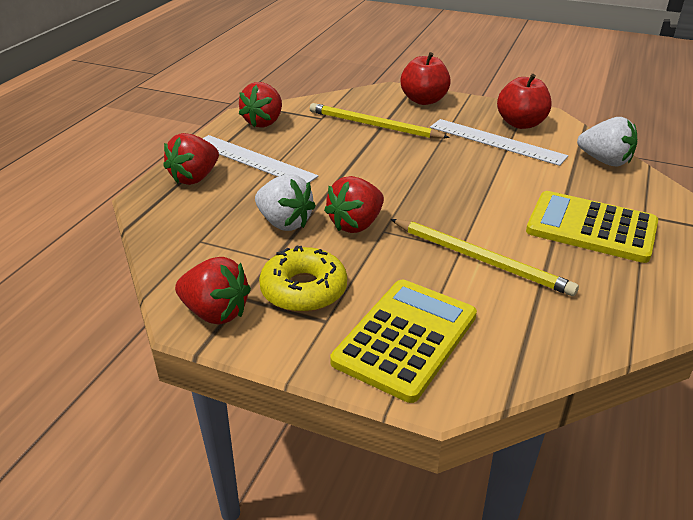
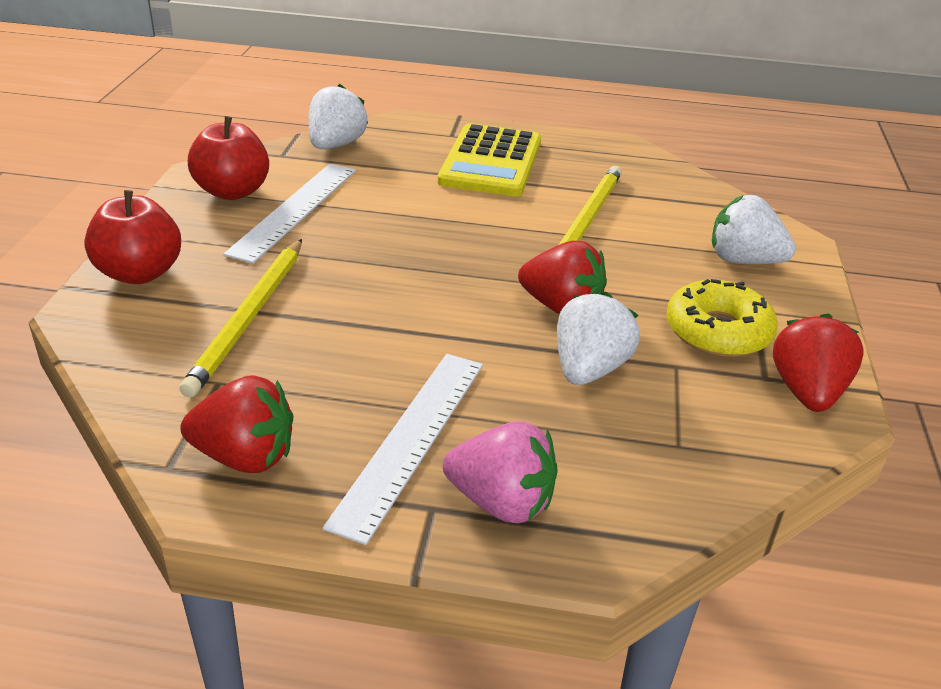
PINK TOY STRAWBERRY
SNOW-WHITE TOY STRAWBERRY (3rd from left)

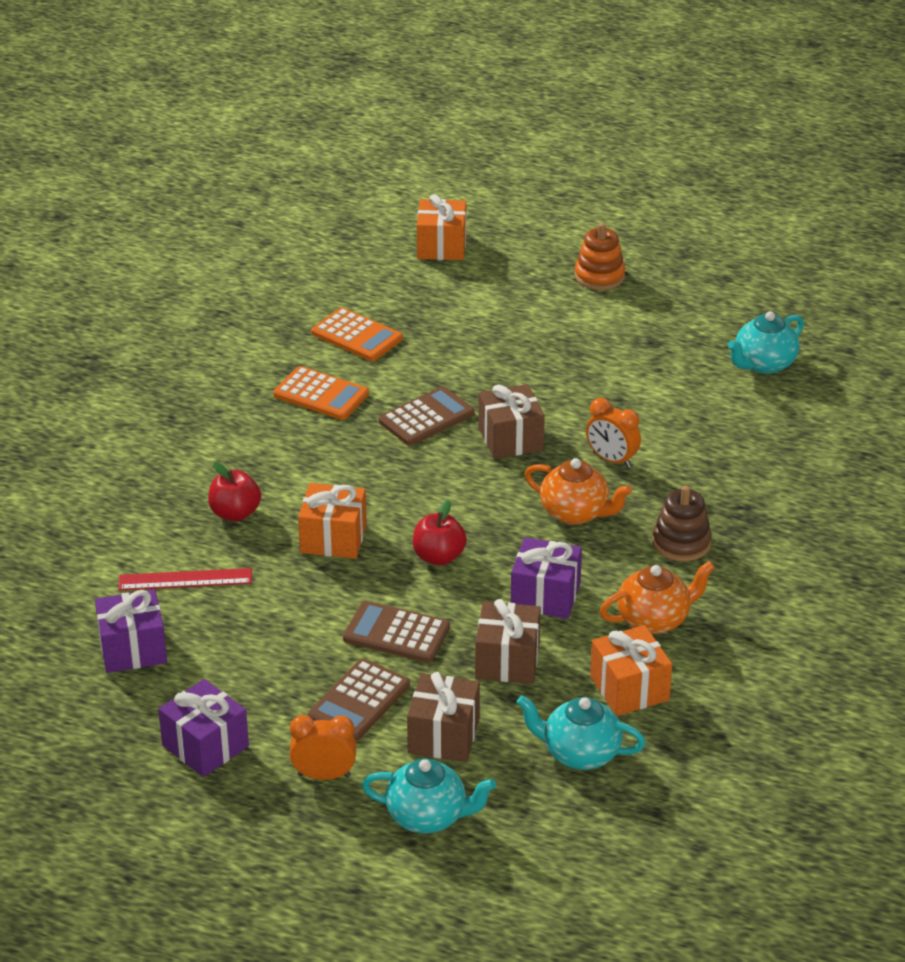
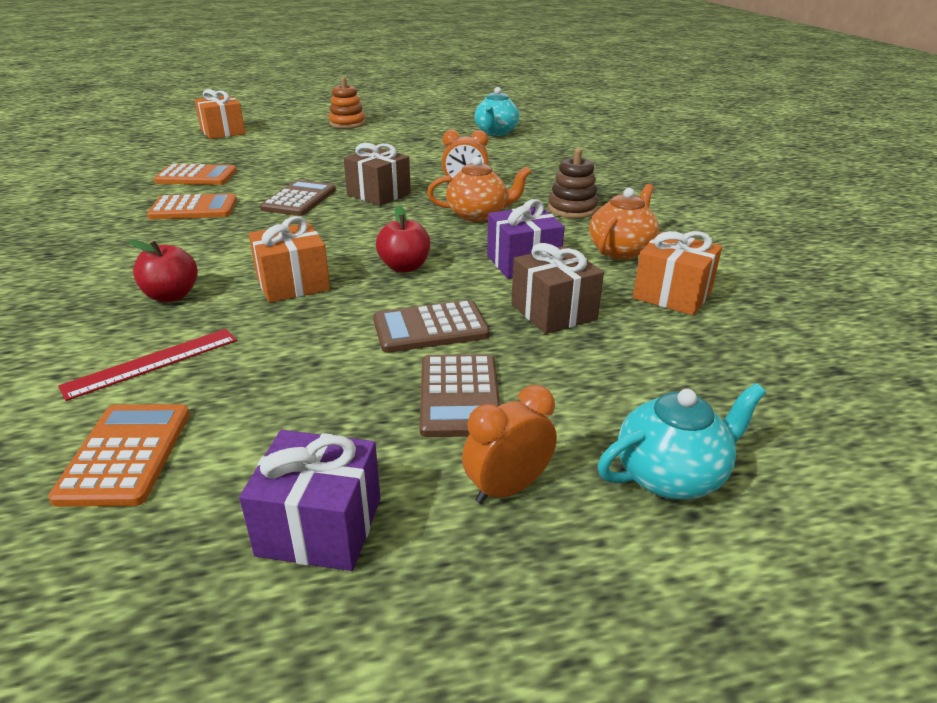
ORANGE-COLOURED ADDING MACHINE (1st from left)
DARK BROWN PRESENT (1st from left in the first image)
TURQUOISE TEAPOT (2nd from left in the first image)

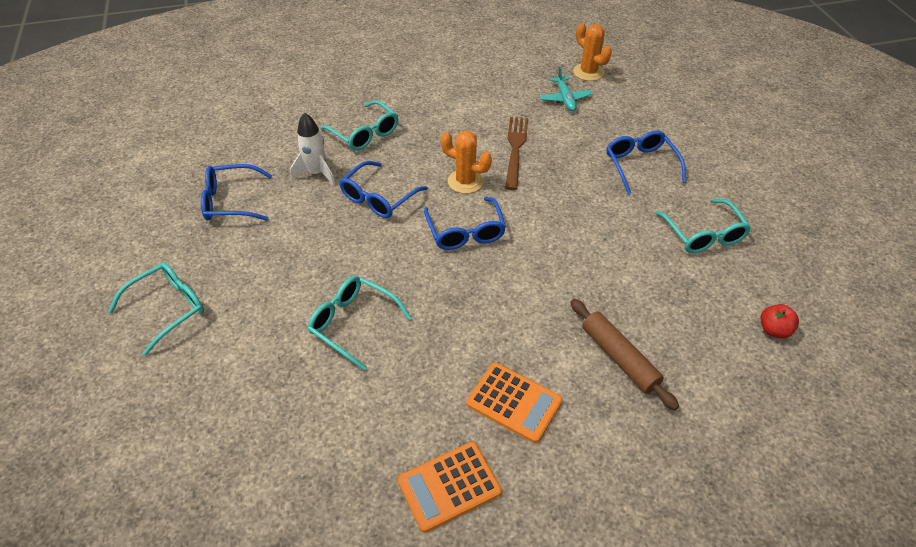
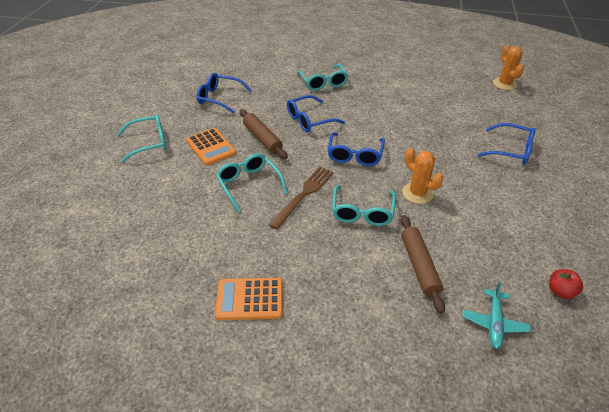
SNOW-WHITE TOY ROCKET
ORANGE-COLOURED PRICKLY PLANT (1st from left)
ORANGE-COLOURED ADDING MACHINE (1st from left)
DARK BROWN TABLE FORK
TURQUOISE TOY PLANE
BLUE GLASSES (4th from left)
TURQUOISE GLASSES (4th from left)
DARK BROWN PASTRY ROLLER (1st from left)

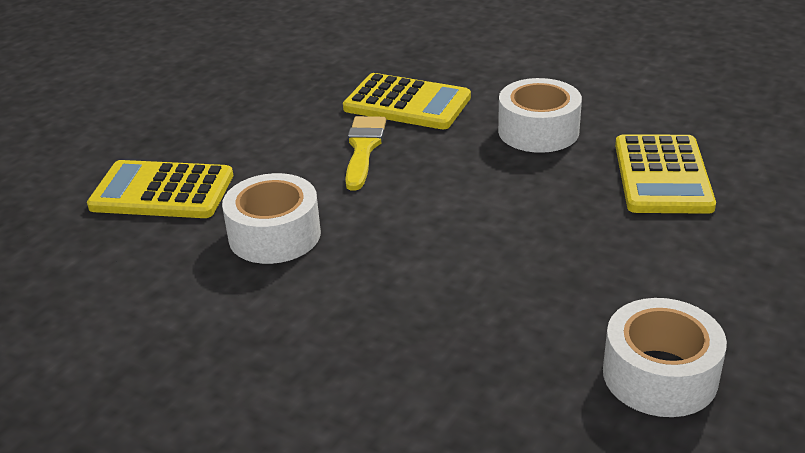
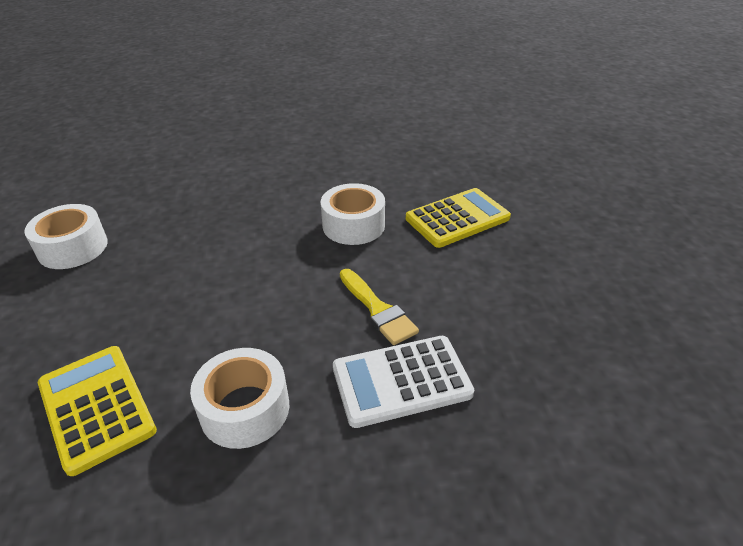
SNOW-WHITE ADDING MACHINE

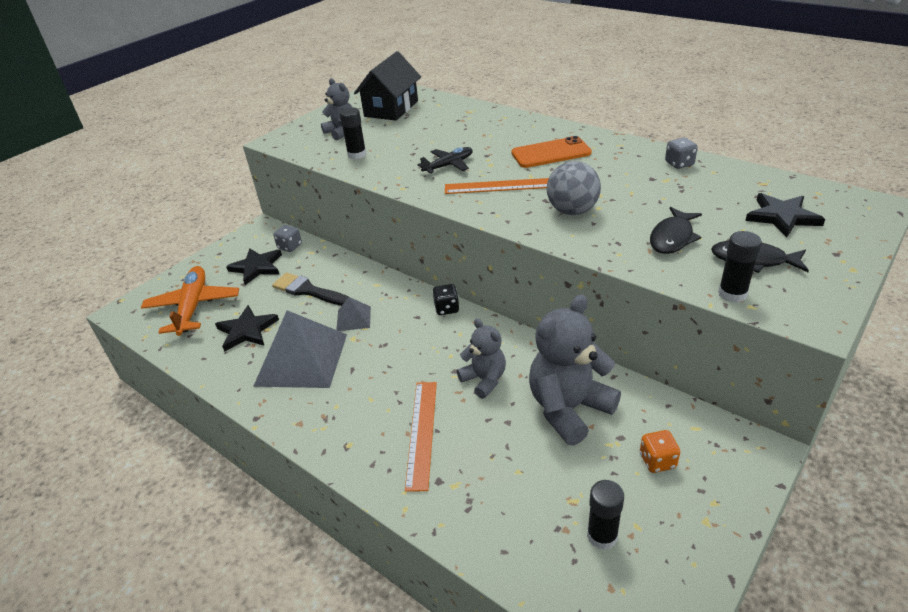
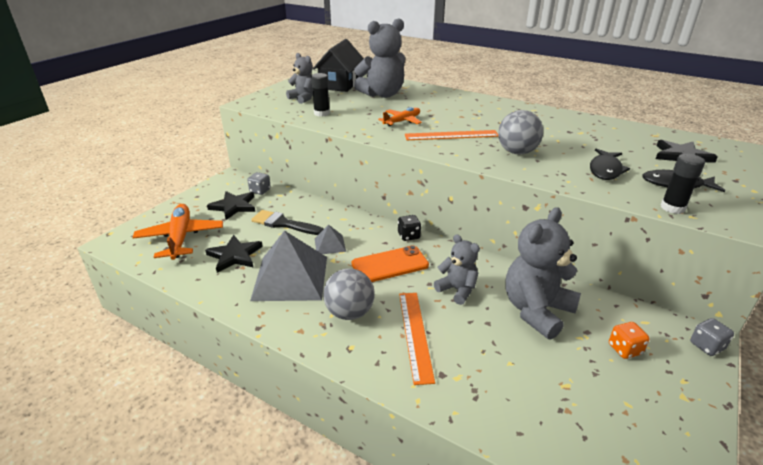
ORANGE-COLOURED TOY PLANE (2nd from left)
ORANGE-COLOURED PHONE
EBONY GLUE STICK (2nd from left in the first image)
GRAY DIE (2nd from left)
GRAY SPHERE (1st from left)
GRAY TEDDY BEAR (2nd from left)

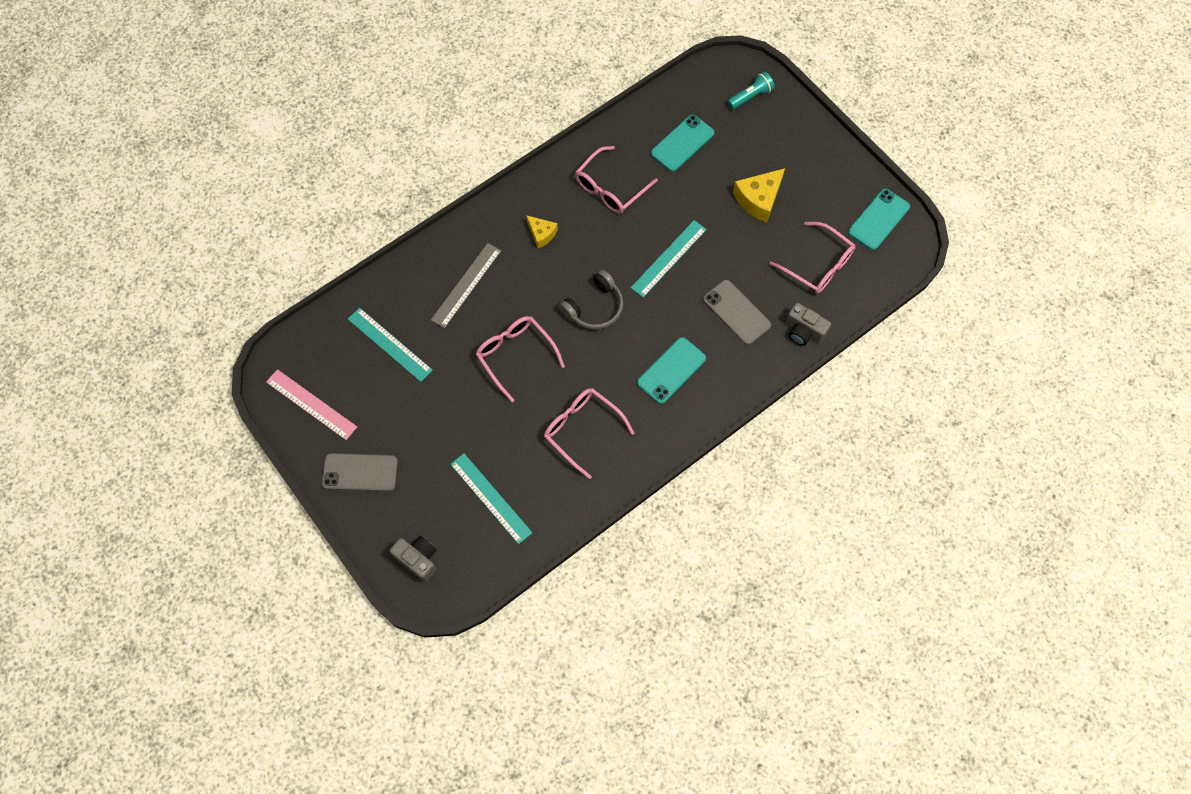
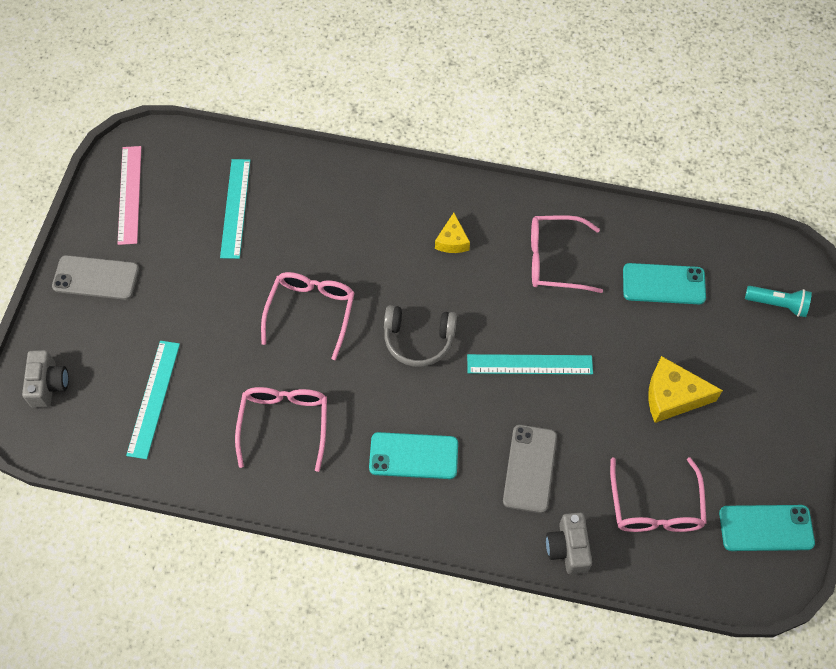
GRAY PHONE (1st from left)
GRAY MEASURING STICK

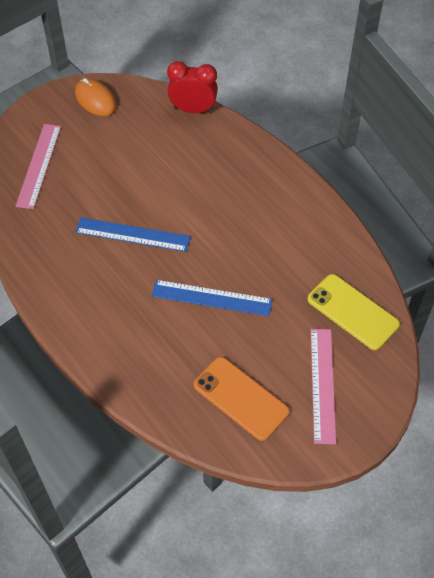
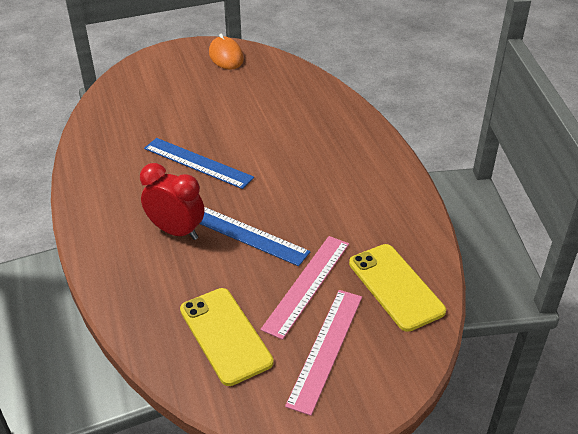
PINK MEASURING STICK (1st from left)
CRIMSON BEDSIDE CLOCK
GOLDEN PHONE (1st from left)

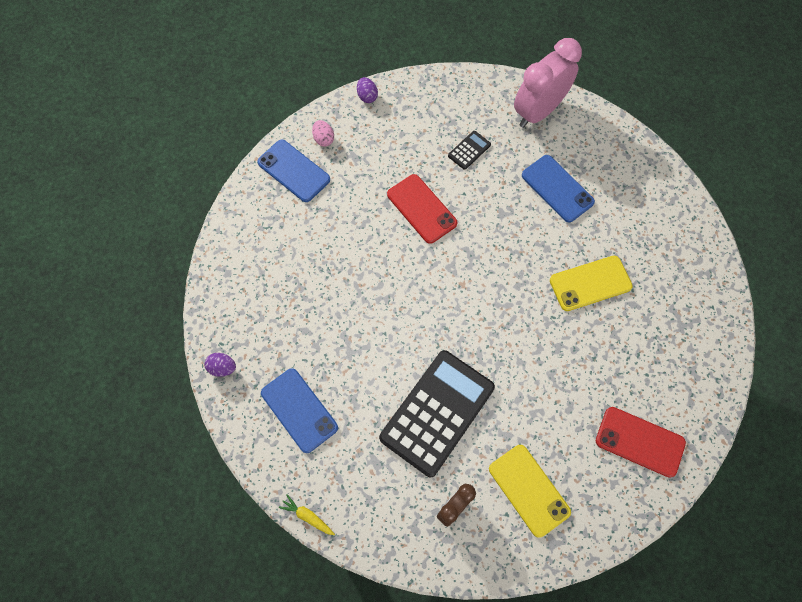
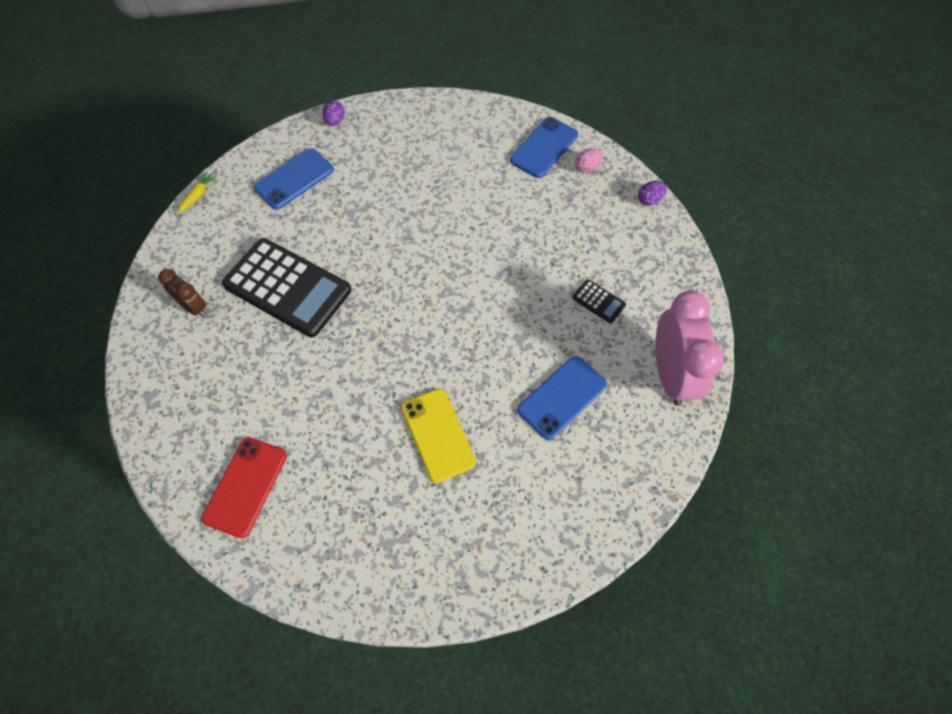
CRIMSON PHONE (1st from left in the first image)
GOLDEN PHONE (1st from left in the first image)
PINK BEDSIDE CLOCK

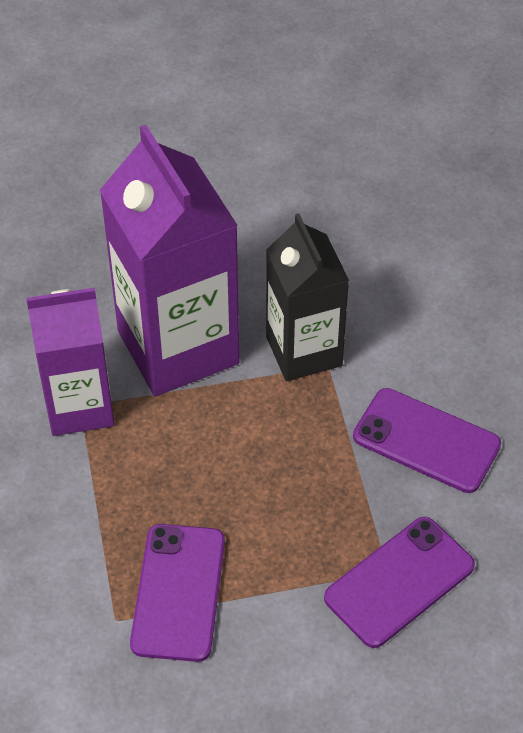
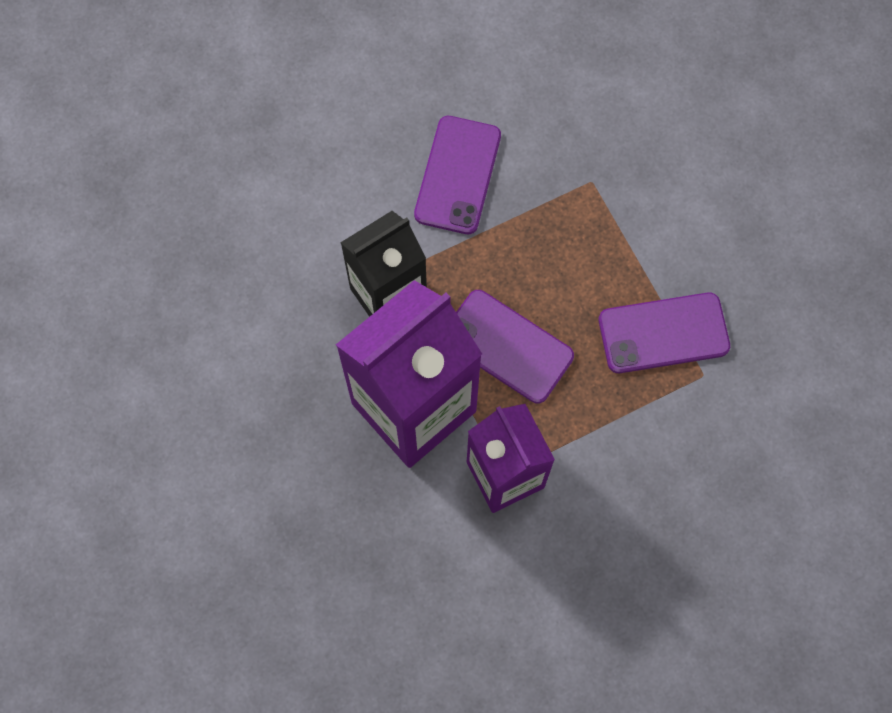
VIOLET PHONE (2nd from left)

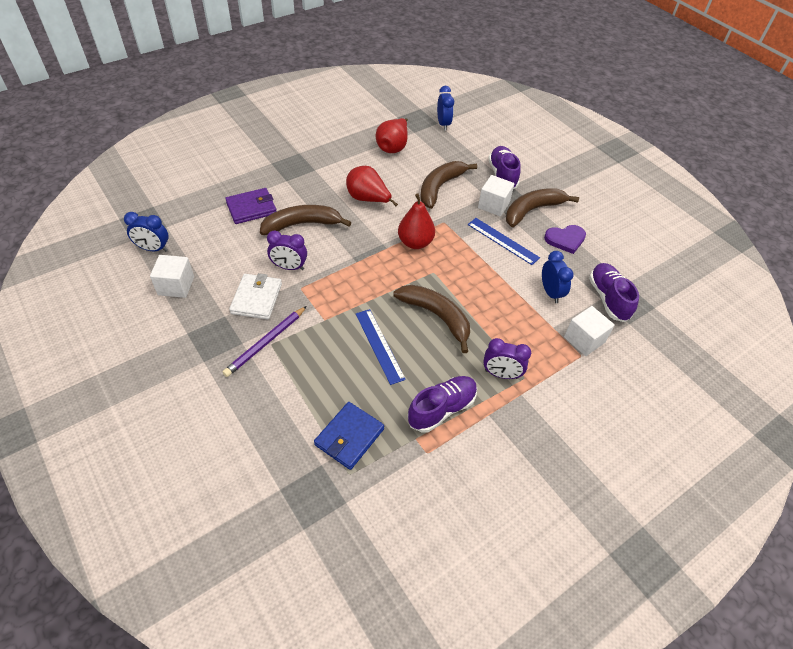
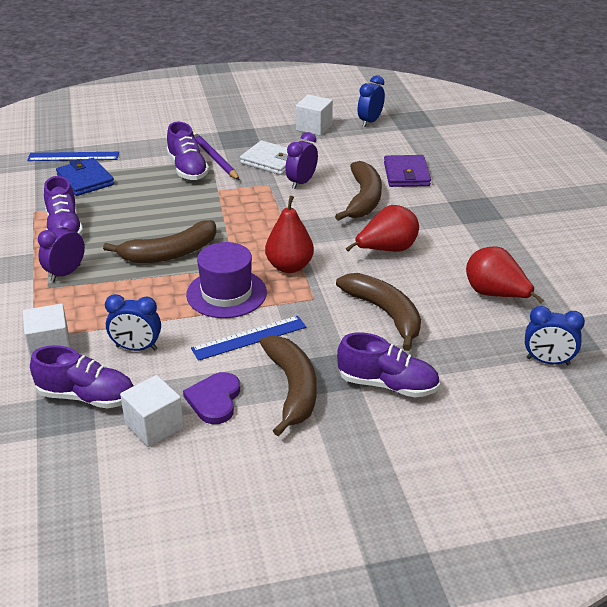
BLUE MEASURING STICK (1st from left)
SNOW-WHITE SOLID CUBE (2nd from left)
VIOLET LACE-UP SHOE (3rd from left)
VIOLET HAT

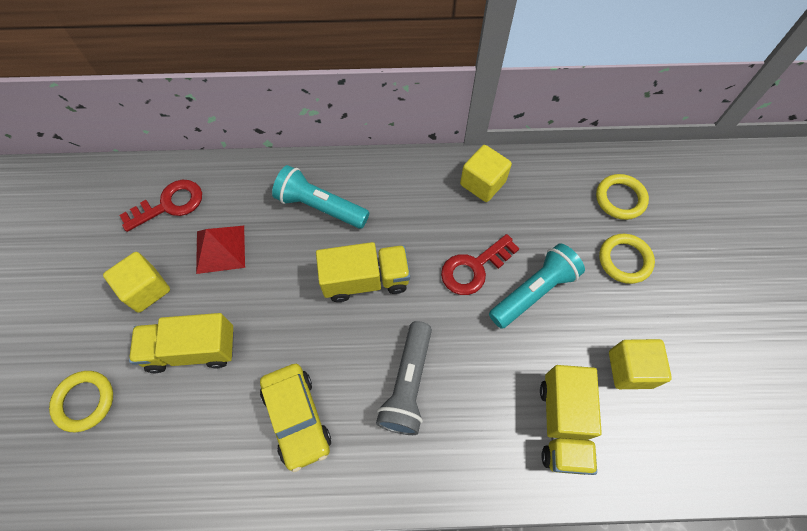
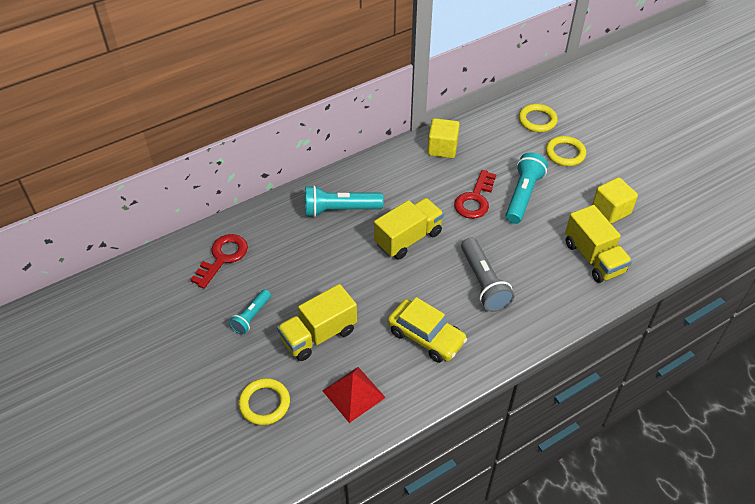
TURQUOISE FLASHLIGHT (1st from left)
CRIMSON SOLID PYRAMID

